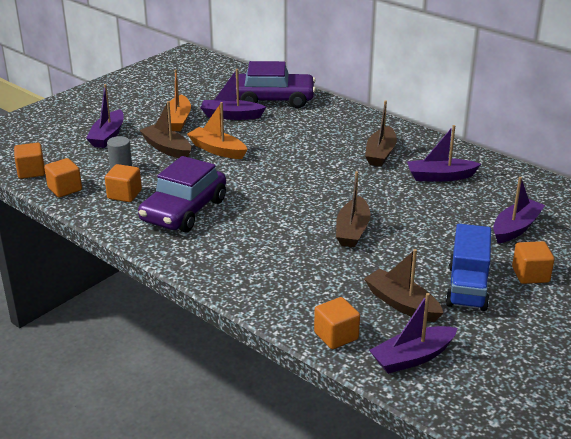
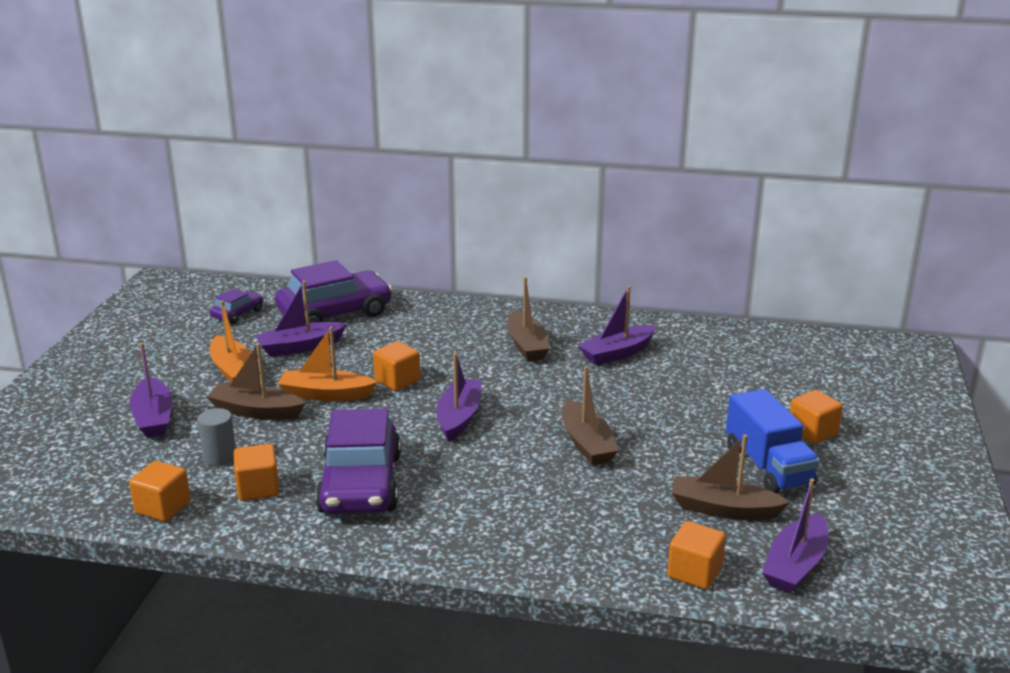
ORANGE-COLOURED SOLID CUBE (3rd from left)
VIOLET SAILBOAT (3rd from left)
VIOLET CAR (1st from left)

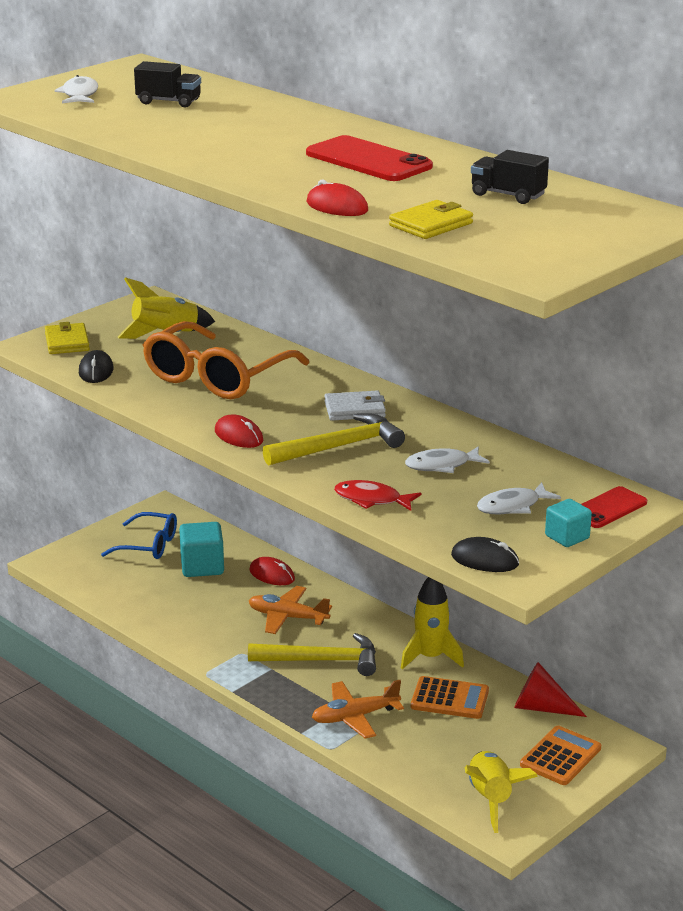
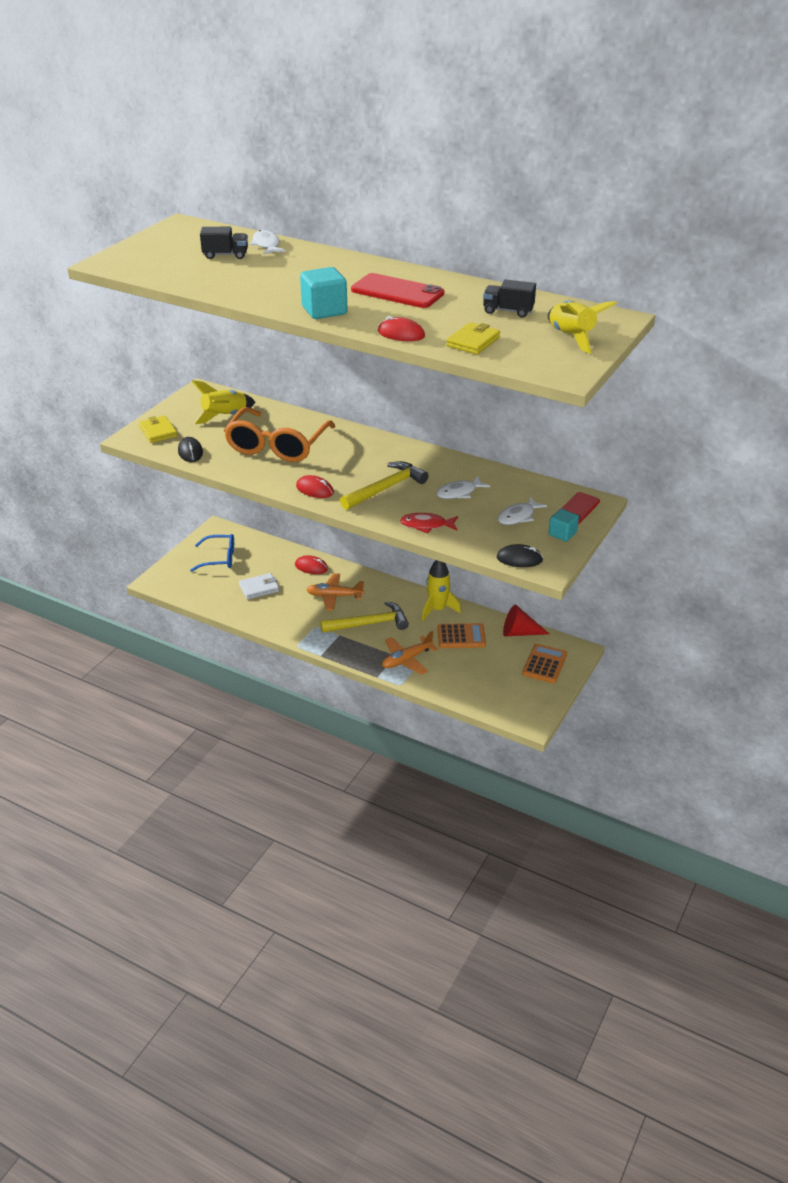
SNOW-WHITE FISH FIGURE (1st from left)
TURQUOISE SOLID CUBE (1st from left)
SNOW-WHITE CARD WALLET
GOLDEN TOY ROCKET (3rd from left)

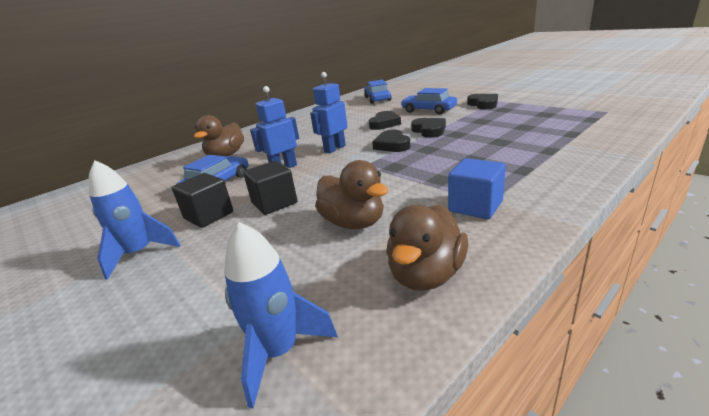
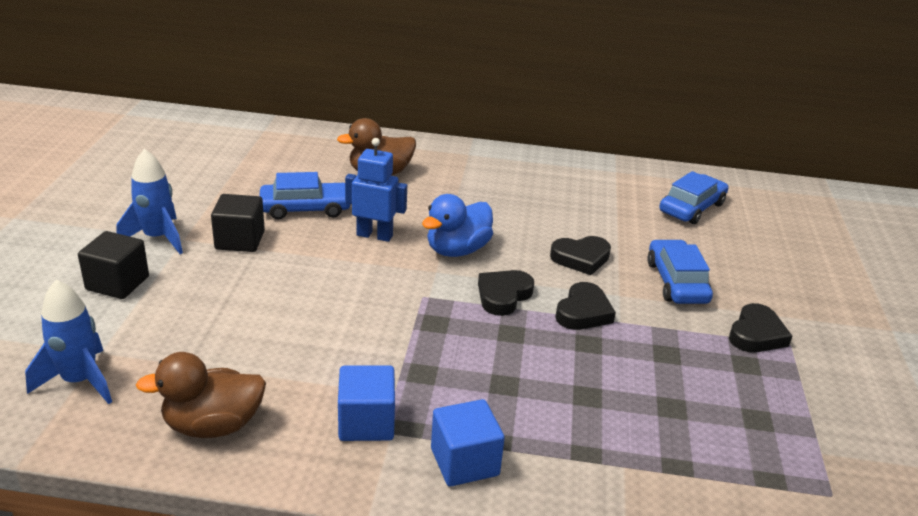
EBONY SOLID CUBE (1st from left)
BLUE RUBBER DUCK
DARK BROWN RUBBER DUCK (2nd from left in the first image)
BLUE SOLID CUBE (2nd from left)

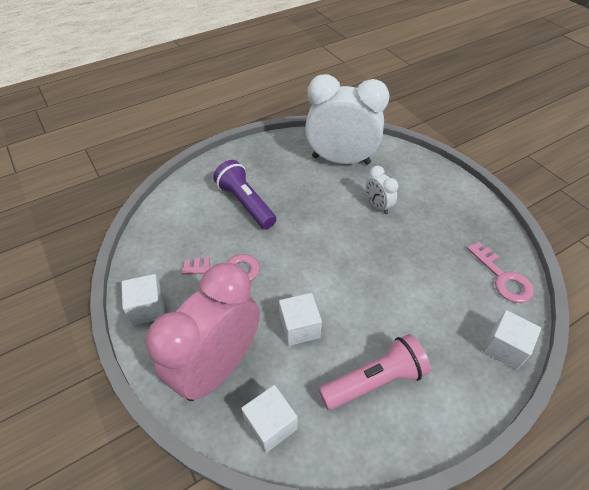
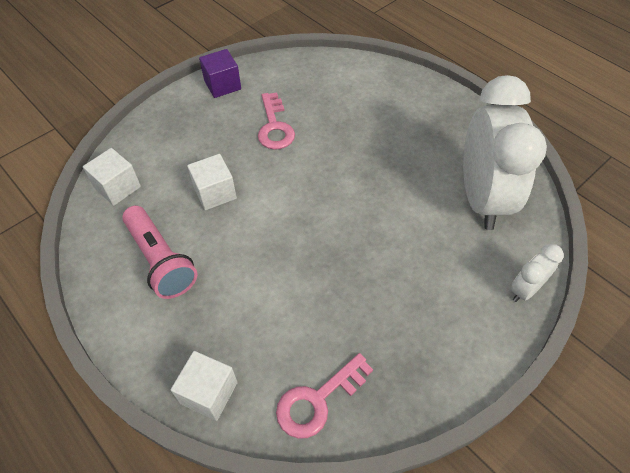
VIOLET SOLID CUBE
PINK BEDSIDE CLOCK
VIOLET FLASHLIGHT
SNOW-WHITE BEDSIDE CLOCK (2nd from left)

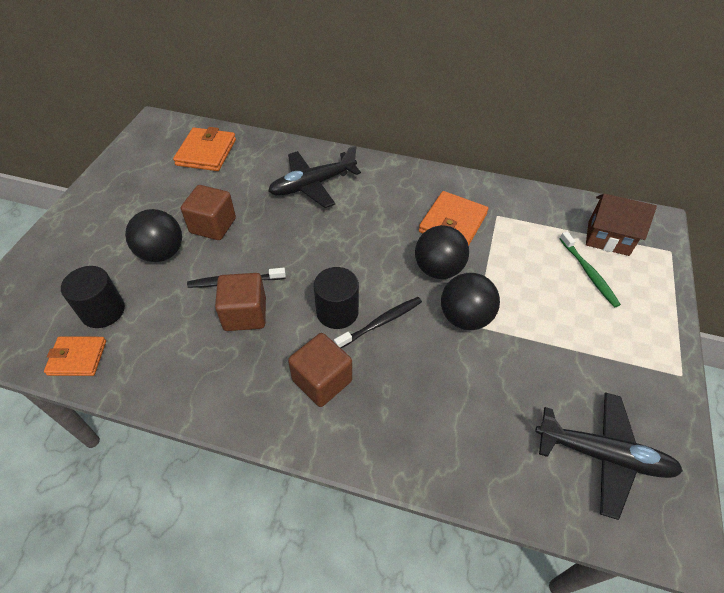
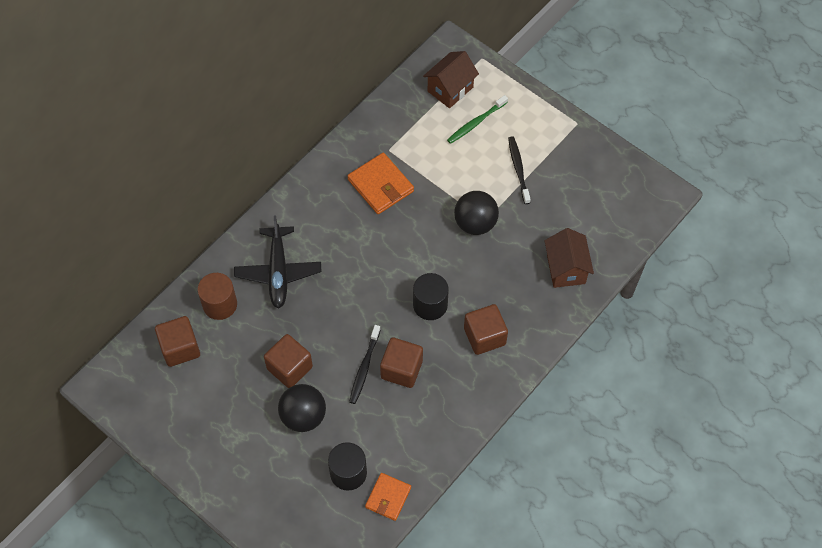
DARK BROWN SOLID CUBE (1st from left)
EBONY TOOTH BRUSH (2nd from left)
EBONY SPHERE (2nd from left in the first image)
EBONY TOY PLANE (2nd from left in the first image)
LEAF-GREEN TOOTH BRUSH
DARK BROWN CYLINDER SHAPE
DARK BROWN COTTAGE (2nd from left)

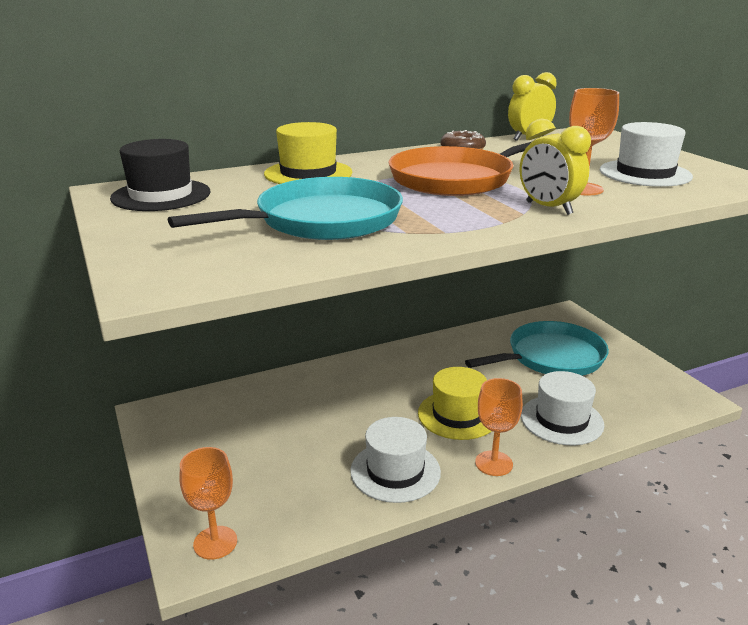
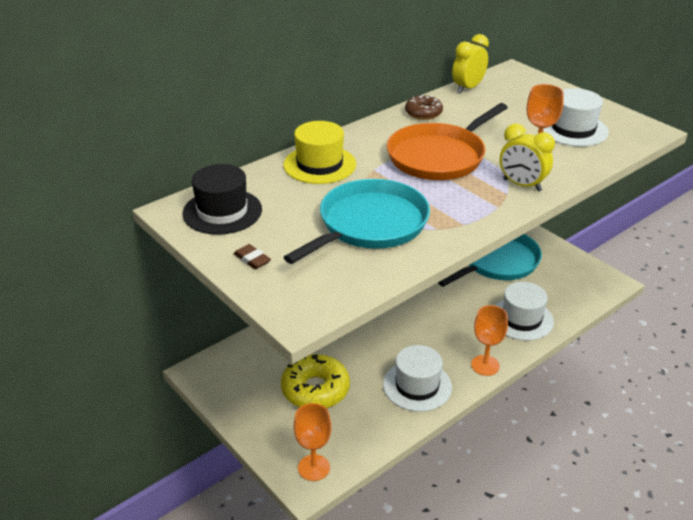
GOLDEN HAT (2nd from left in the first image)
DARK BROWN PENCIL ERASER
GOLDEN DONUT

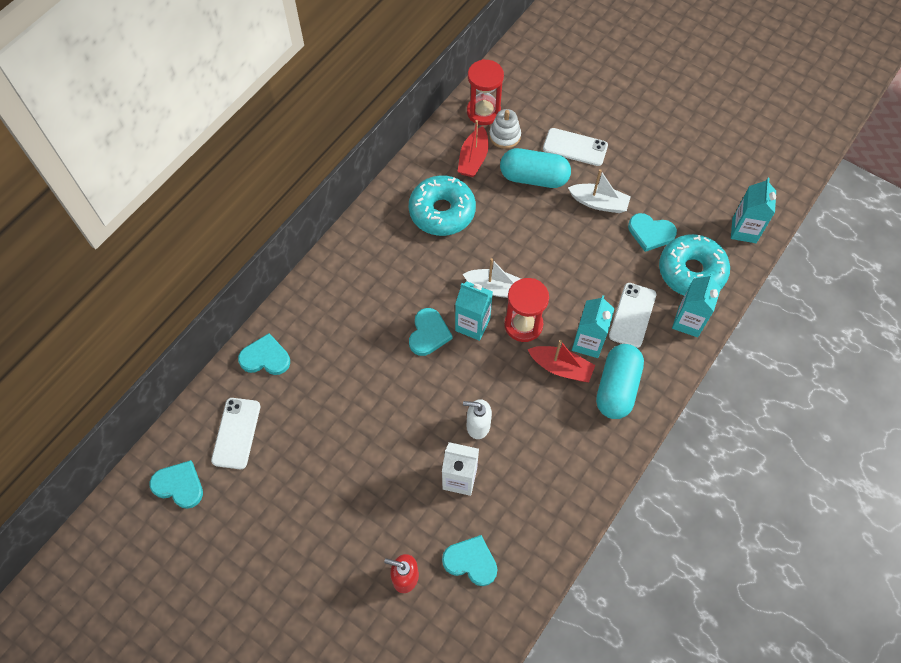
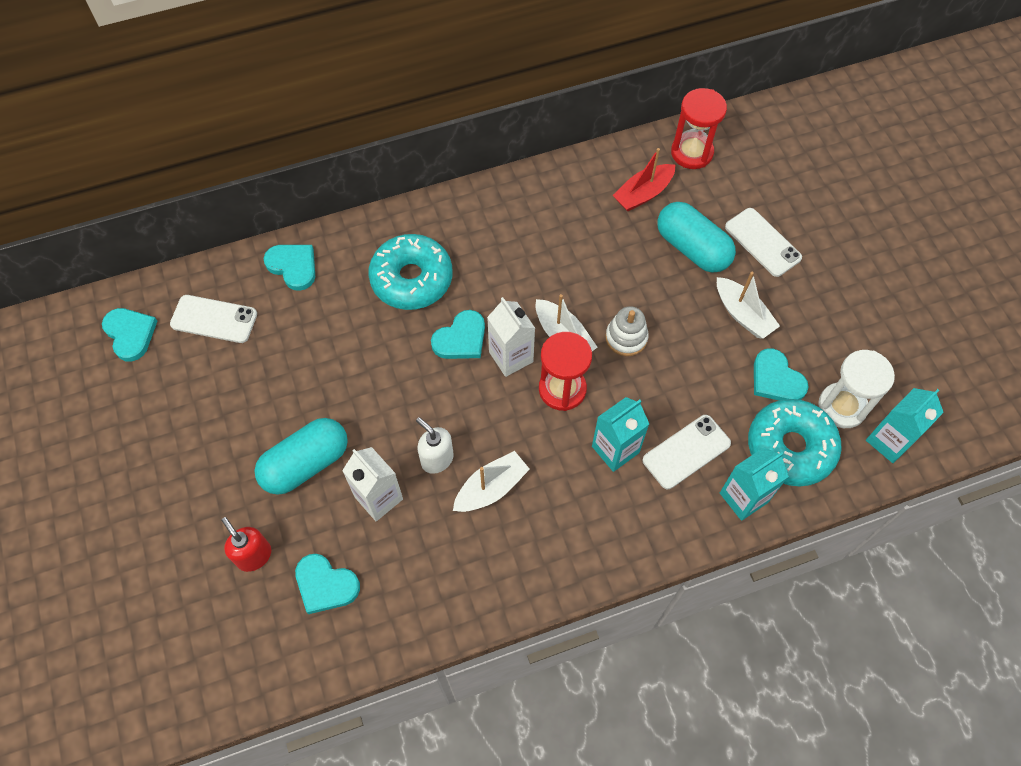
SNOW-WHITE PHONE (1st from left)
TURQUOISE DONUT (1st from left)
TURQUOISE HEART SHAPE (3rd from left)
SNOW-WHITE JUICE CARTON (2nd from left)
SNOW-WHITE RING STACKER
CRIMSON SAILBOAT (2nd from left in the first image)
TURQUOISE PILL SHAPE (1st from left)
SNOW-WHITE SAILBOAT (1st from left)
SNOW-WHITE SAND TIMER

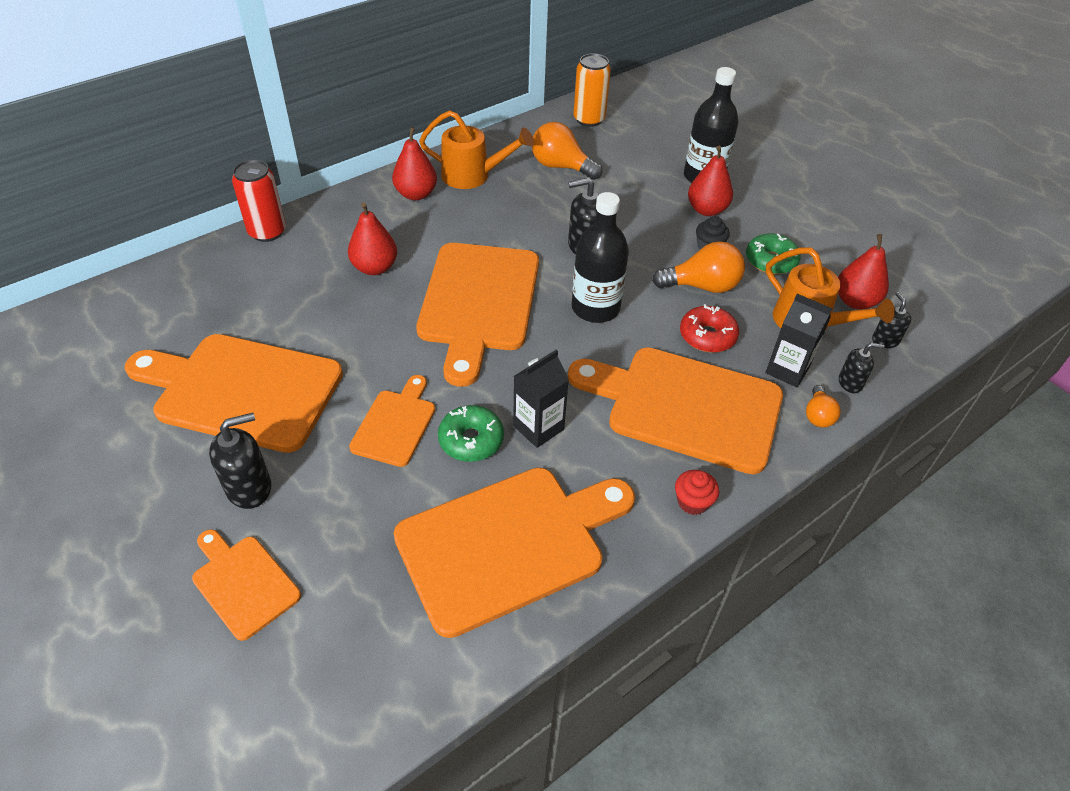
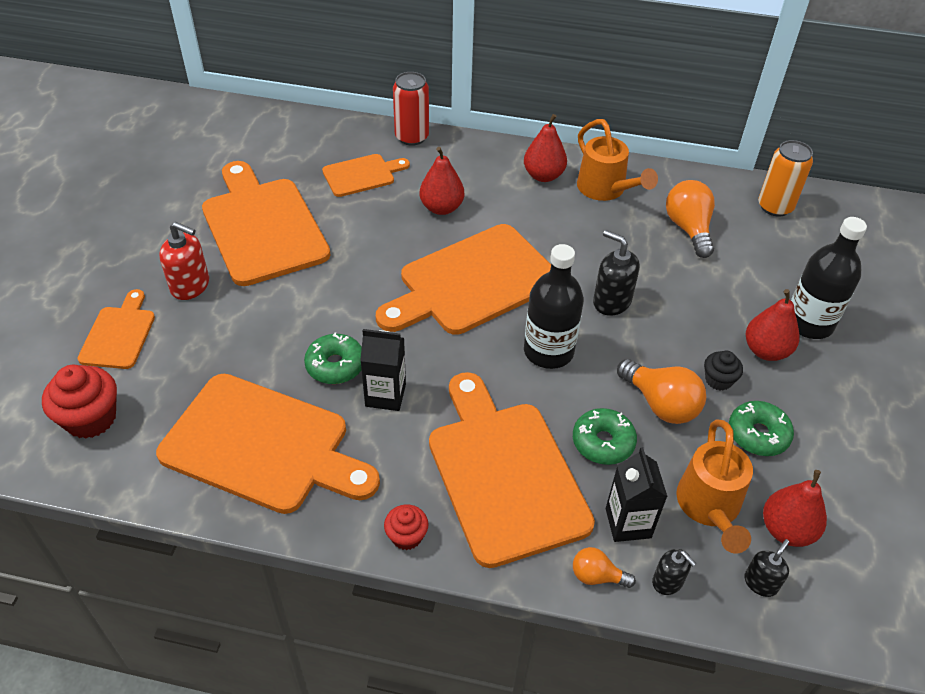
CRIMSON SOAP PUMP
ORANGE-COLOURED CUTTING BOARD (4th from left)
LEAF-GREEN DONUT (2nd from left)
ORANGE-COLOURED BULB (1st from left)
CRIMSON CUPCAKE (1st from left)

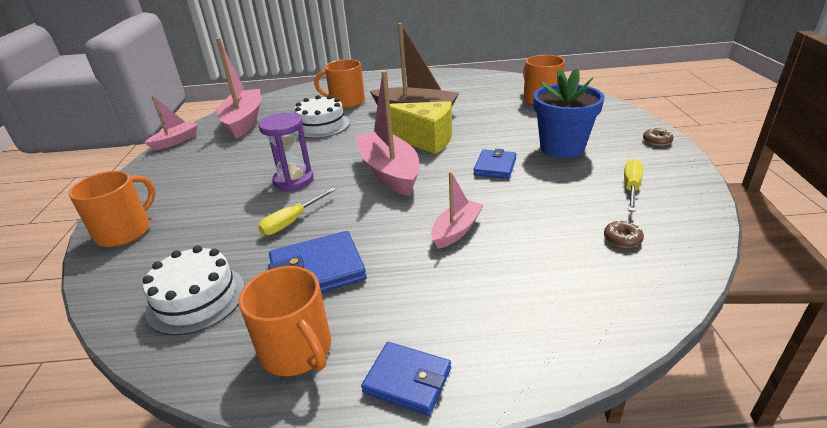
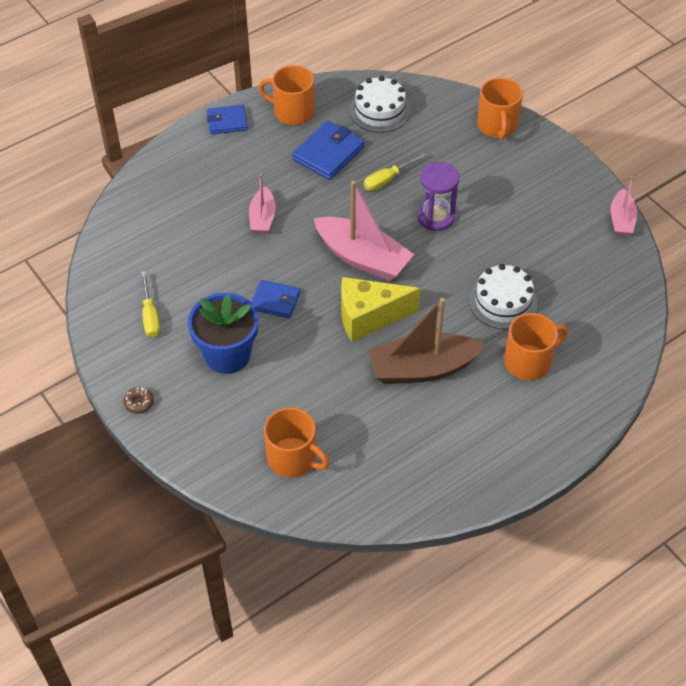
PINK SAILBOAT (2nd from left in the first image)
GOLDEN FLAT SCREWDRIVER (2nd from left)
BLUE CARD WALLET (2nd from left)
DARK BROWN DONUT (1st from left in the first image)

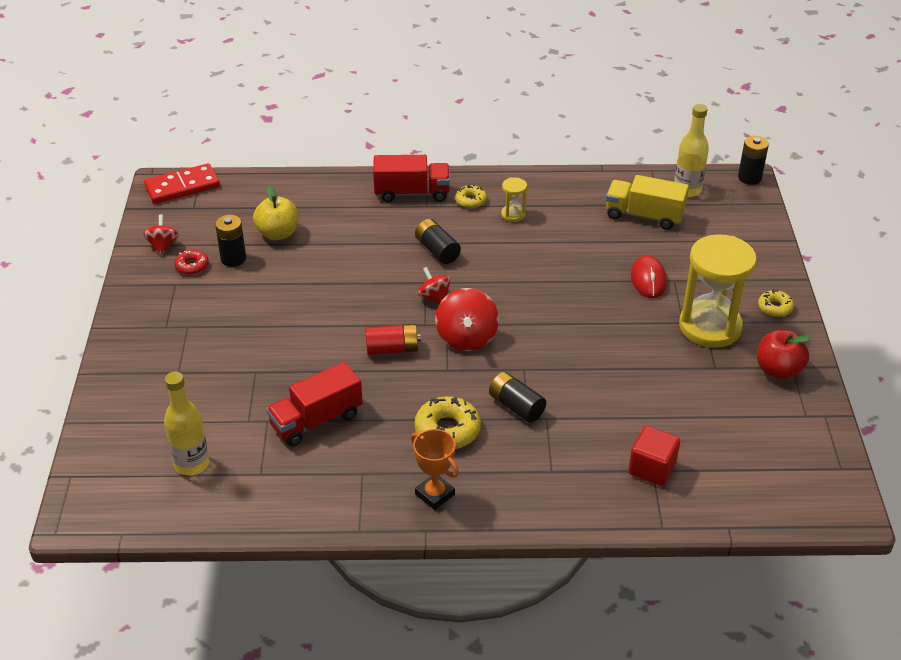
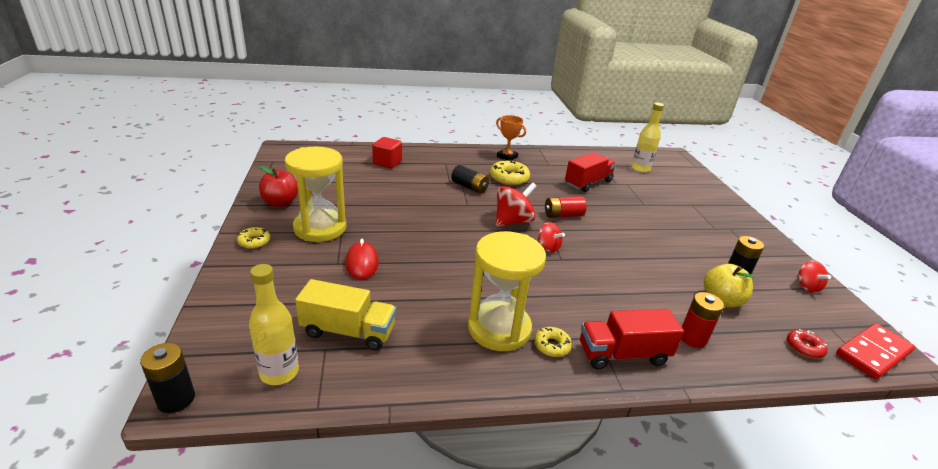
CRIMSON DONUT
EBONY BATTERY (2nd from left in the first image)
CRIMSON WHIRLIGIG (1st from left)
GOLDEN SAND TIMER (2nd from left)
CRIMSON BATTERY (2nd from left)

